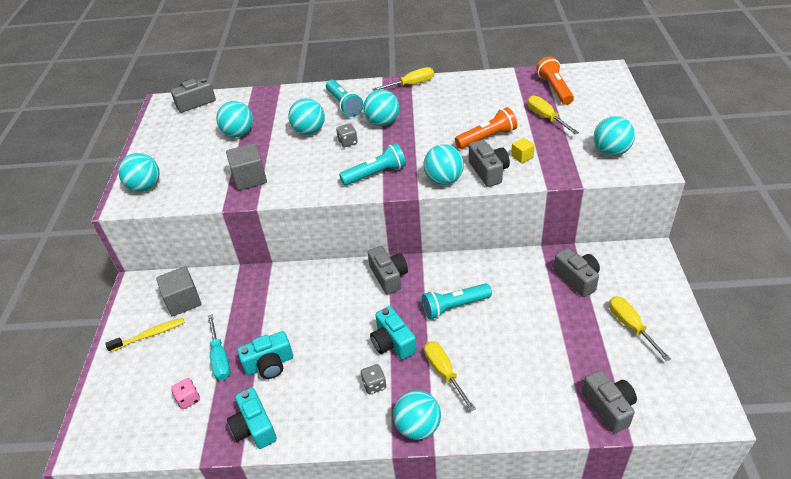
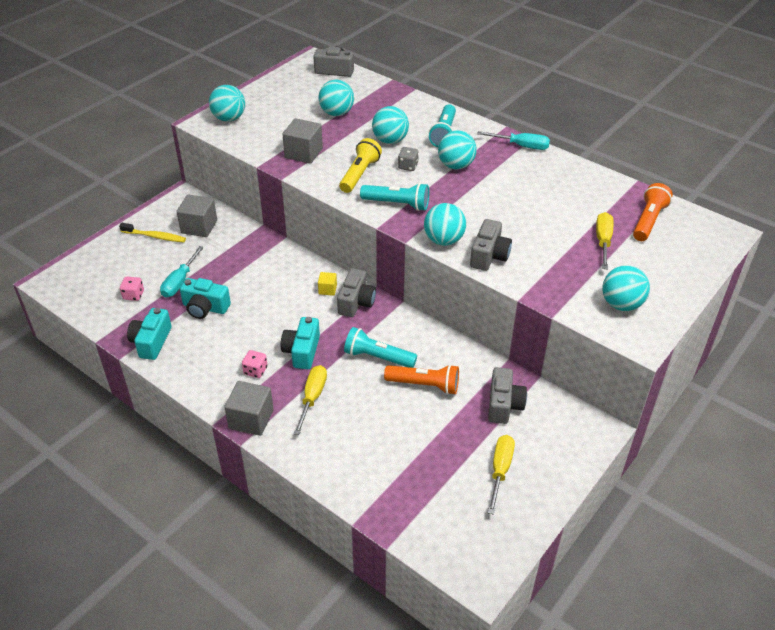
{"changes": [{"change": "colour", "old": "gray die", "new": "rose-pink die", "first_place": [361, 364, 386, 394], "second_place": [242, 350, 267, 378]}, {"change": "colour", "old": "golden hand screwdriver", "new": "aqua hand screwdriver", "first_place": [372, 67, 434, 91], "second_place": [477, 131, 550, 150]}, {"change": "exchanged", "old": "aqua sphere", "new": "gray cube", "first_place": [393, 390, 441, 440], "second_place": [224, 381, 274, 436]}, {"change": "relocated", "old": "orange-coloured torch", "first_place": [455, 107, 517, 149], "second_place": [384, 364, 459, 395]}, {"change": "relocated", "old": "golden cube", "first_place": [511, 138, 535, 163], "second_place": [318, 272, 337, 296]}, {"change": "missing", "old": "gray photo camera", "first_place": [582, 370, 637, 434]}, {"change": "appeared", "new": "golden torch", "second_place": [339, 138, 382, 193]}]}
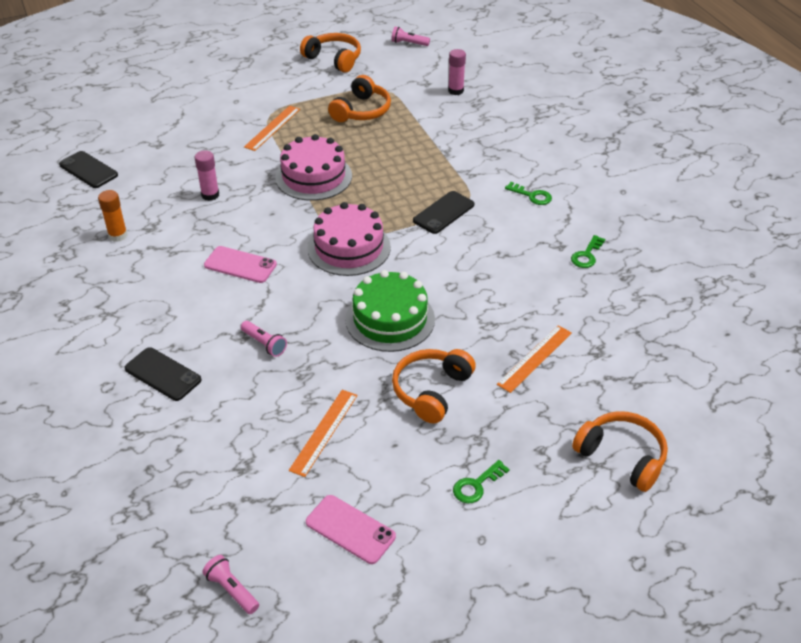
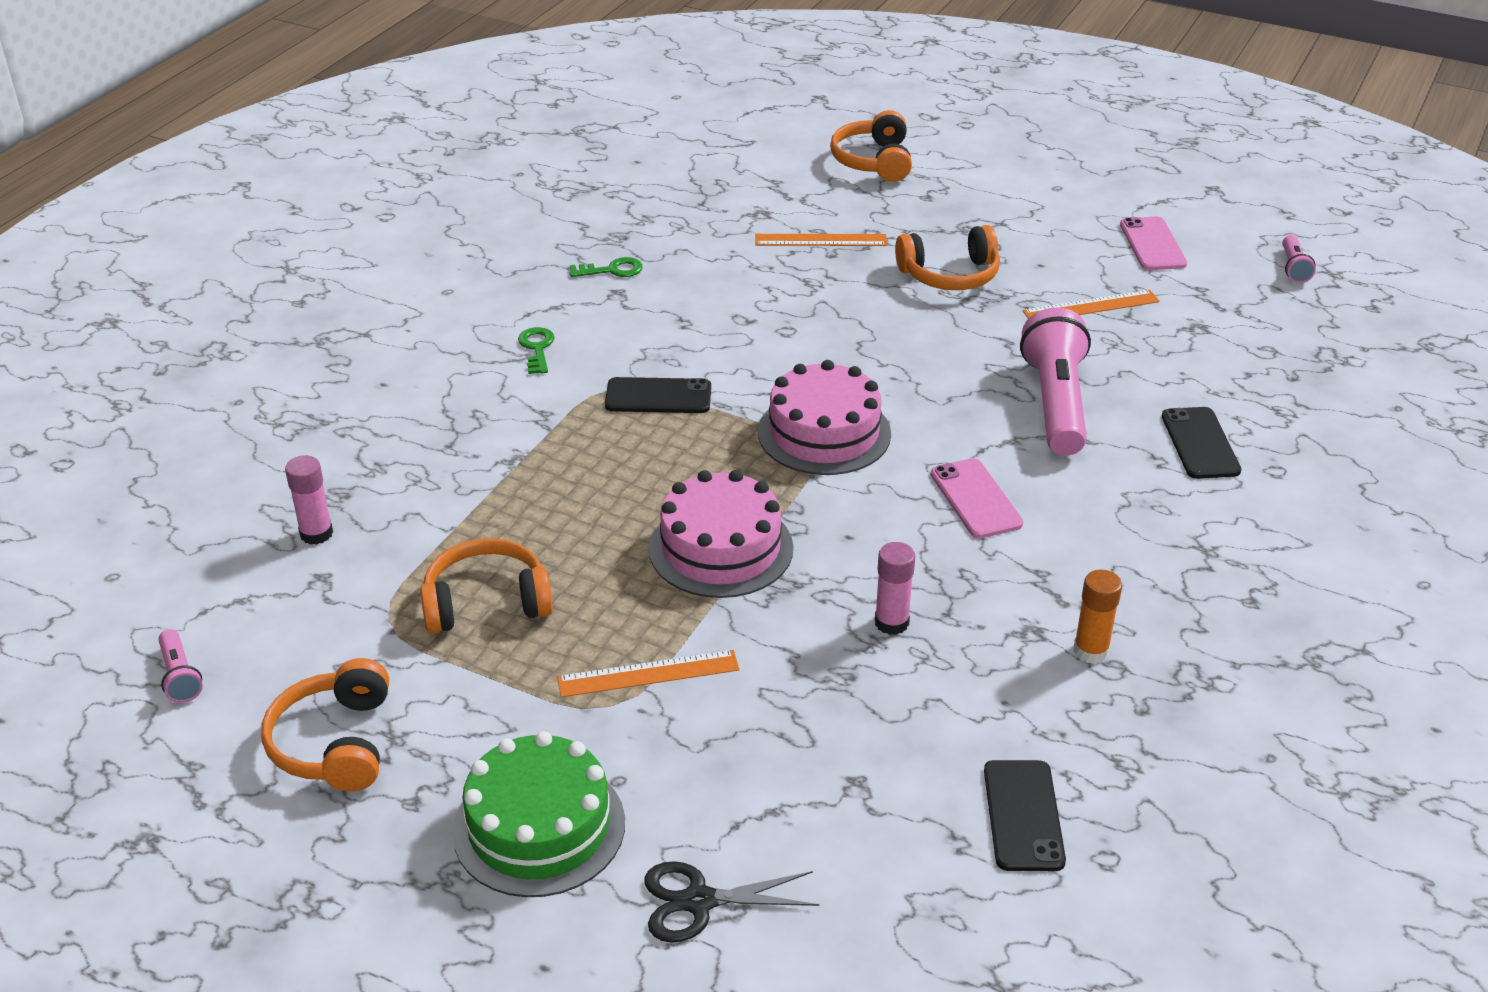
{"changes": [{"change": "size", "old": "rose-pink torch", "first_place": [241, 321, 287, 357], "second_place": [1020, 307, 1091, 456], "factor": 2.2}, {"change": "relocated", "old": "green gateau", "first_place": [345, 270, 435, 352], "second_place": [452, 731, 625, 897]}, {"change": "missing", "old": "green key", "first_place": [453, 460, 509, 503]}, {"change": "appeared", "new": "jet-black pair of scissors", "second_place": [644, 861, 819, 943]}]}
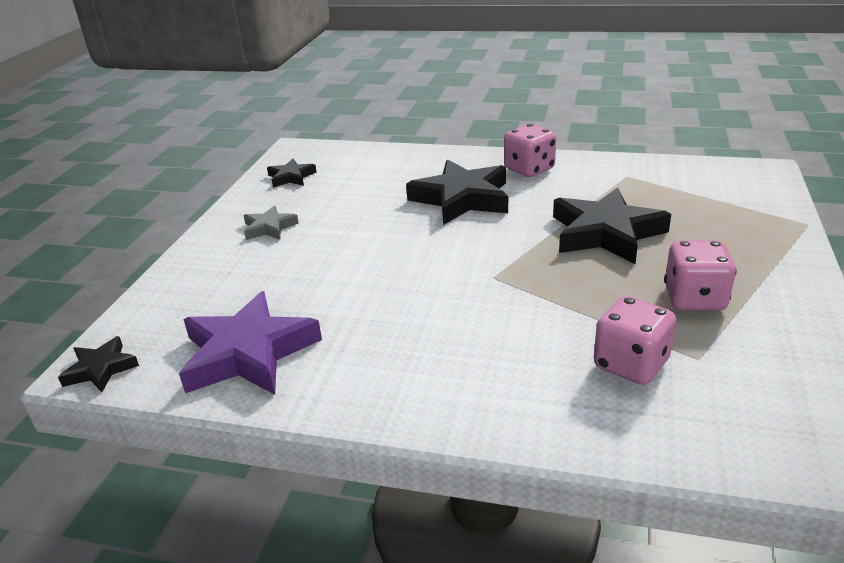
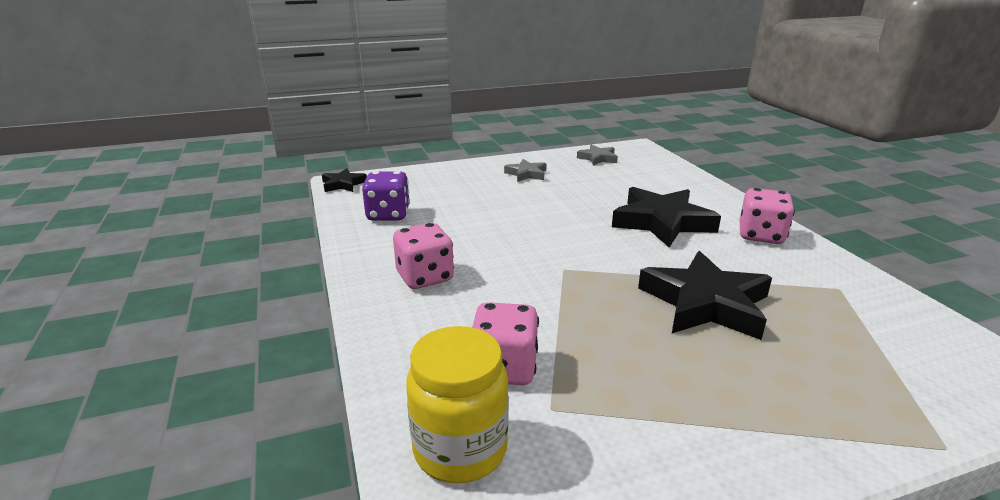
{"changes": [{"change": "exchanged", "old": "royal purple star", "new": "royal purple die", "first_place": [179, 291, 322, 395], "second_place": [362, 171, 410, 221]}, {"change": "colour", "old": "jet-black star", "new": "gray star", "first_place": [267, 159, 317, 188], "second_place": [577, 145, 618, 166]}, {"change": "relocated", "old": "rose-pink die", "first_place": [664, 241, 737, 311], "second_place": [393, 223, 454, 289]}, {"change": "appeared", "new": "golden jam jar", "second_place": [406, 326, 509, 484]}]}
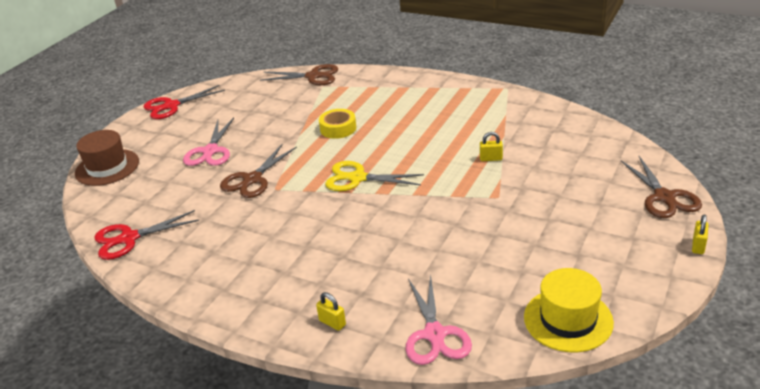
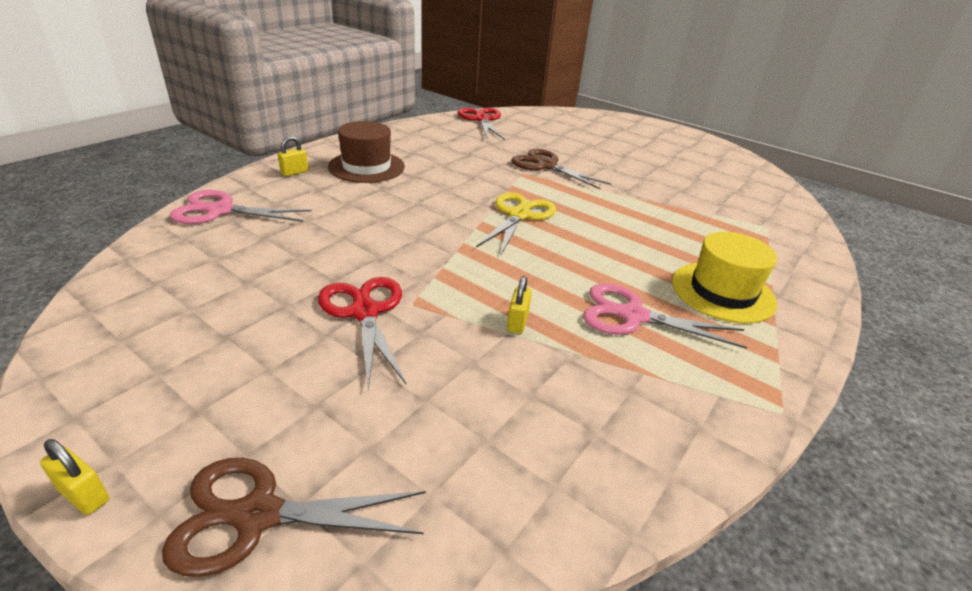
{"changes": [{"change": "relocated", "old": "russet top hat", "first_place": [75, 130, 139, 186], "second_place": [328, 121, 405, 183]}, {"change": "relocated", "old": "red pair of scissors", "first_place": [144, 85, 225, 119], "second_place": [318, 277, 406, 390]}, {"change": "relocated", "old": "rose-pink pair of scissors", "first_place": [183, 118, 234, 166], "second_place": [583, 283, 748, 349]}, {"change": "missing", "old": "russet pair of scissors", "first_place": [260, 64, 338, 85]}, {"change": "missing", "old": "golden roll of tape", "first_place": [319, 109, 356, 139]}, {"change": "relocated", "old": "golden top hat", "first_place": [524, 268, 614, 352], "second_place": [672, 232, 777, 324]}]}
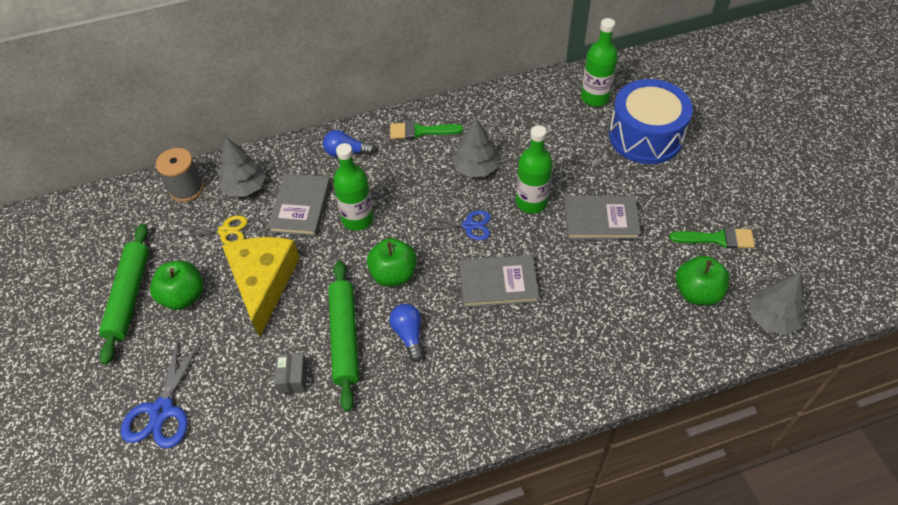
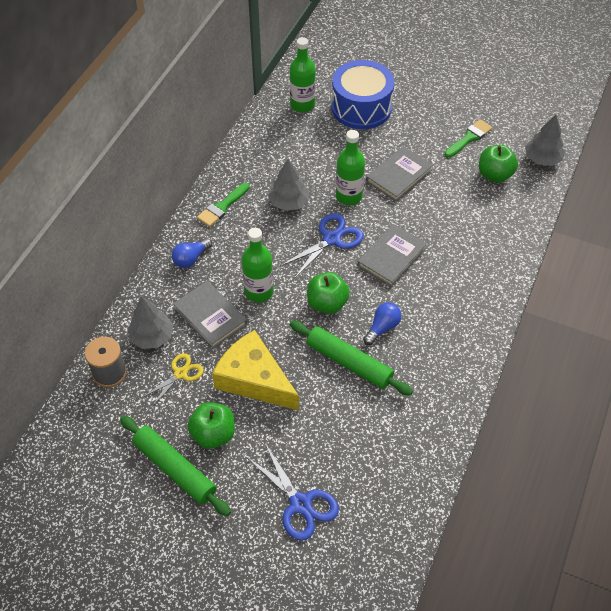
{"changes": [{"change": "missing", "old": "gray package", "first_place": [274, 354, 307, 394]}, {"change": "spun", "old": "royal blue light bulb", "first_place": [389, 304, 423, 362], "second_place": [363, 302, 401, 345], "degrees": 105}, {"change": "size", "old": "royal blue pair of scissors", "first_place": [422, 210, 491, 241], "second_place": [280, 213, 364, 279], "factor": 1.53}]}
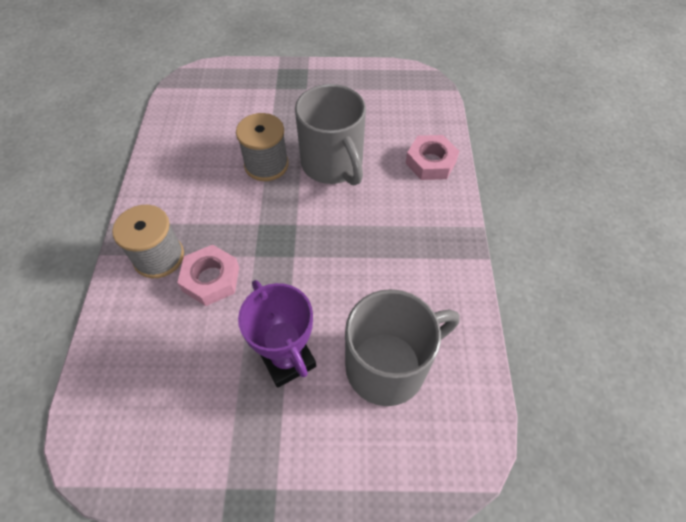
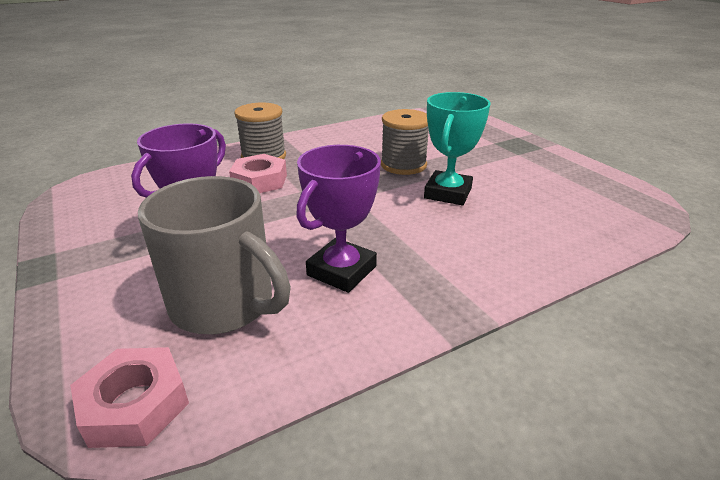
{"changes": [{"change": "exchanged", "old": "gray coffee mug", "new": "aqua award cup", "first_place": [295, 84, 366, 185], "second_place": [424, 92, 491, 205]}, {"change": "relocated", "old": "rose-pink hexagon nut", "first_place": [406, 135, 459, 180], "second_place": [70, 347, 189, 448]}, {"change": "appeared", "new": "royal purple award cup", "second_place": [296, 145, 381, 293]}]}
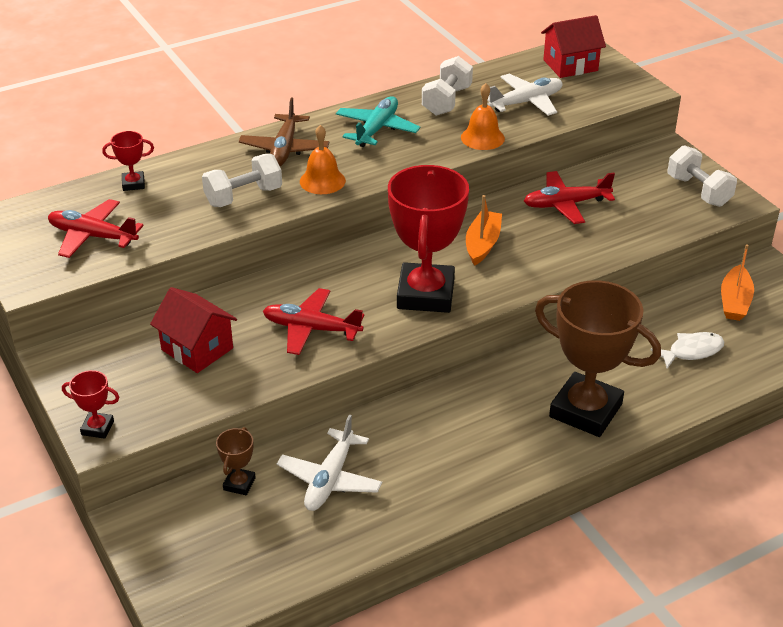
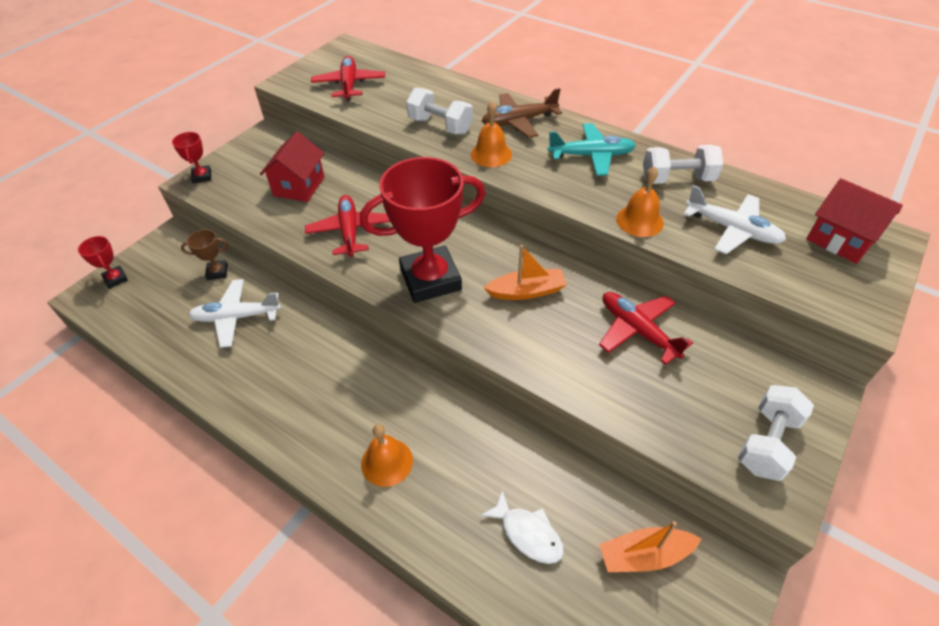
{"changes": [{"change": "relocated", "old": "red award cup", "first_place": [102, 131, 154, 191], "second_place": [78, 236, 128, 289]}, {"change": "exchanged", "old": "russet award cup", "new": "orange-coloured hand bell", "first_place": [535, 280, 661, 437], "second_place": [361, 424, 413, 487]}]}
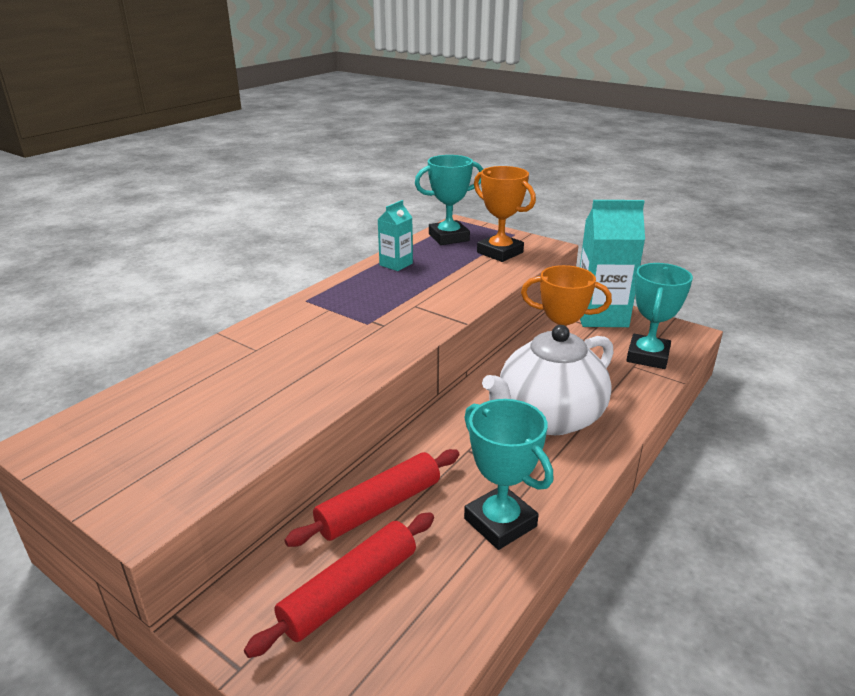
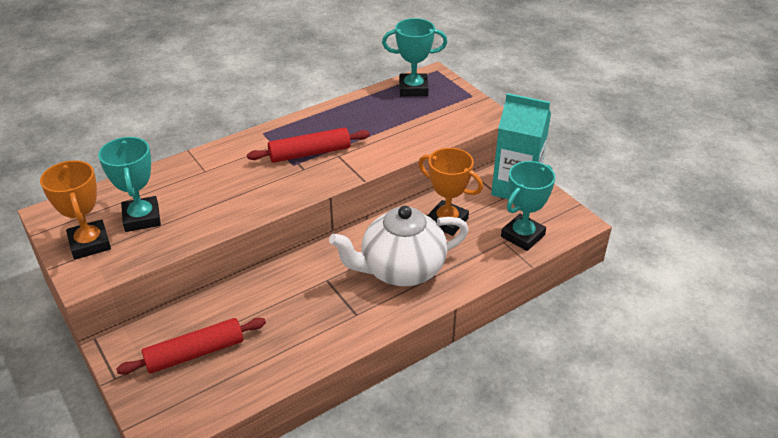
{"changes": [{"change": "relocated", "old": "red dough roller", "first_place": [284, 449, 459, 547], "second_place": [247, 127, 370, 163]}, {"change": "missing", "old": "aqua juice carton", "first_place": [378, 200, 413, 271]}, {"change": "relocated", "old": "aqua award cup", "first_place": [464, 399, 554, 550], "second_place": [98, 137, 161, 232]}, {"change": "relocated", "old": "orange-coloured award cup", "first_place": [474, 166, 536, 262], "second_place": [40, 160, 111, 260]}]}
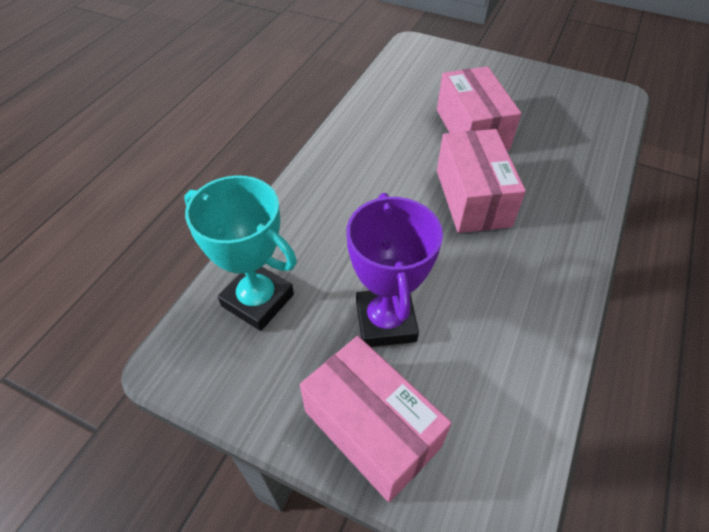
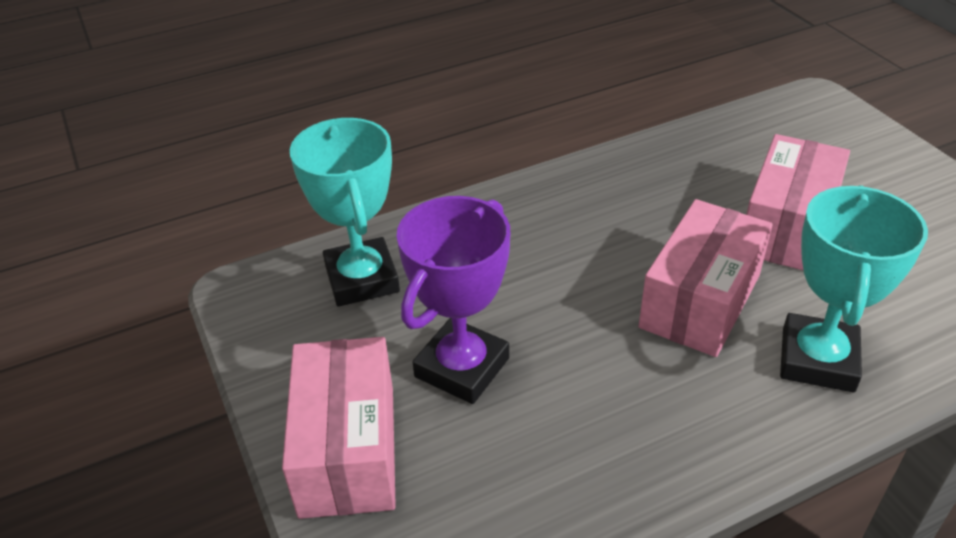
{"changes": [{"change": "appeared", "new": "aqua award cup", "second_place": [780, 185, 928, 392]}]}
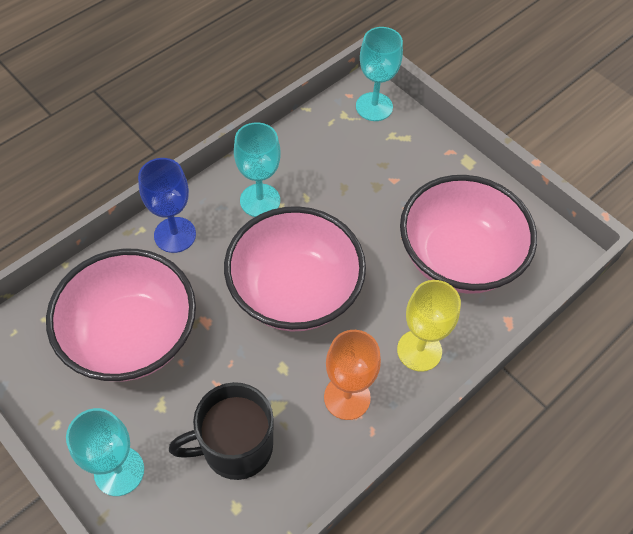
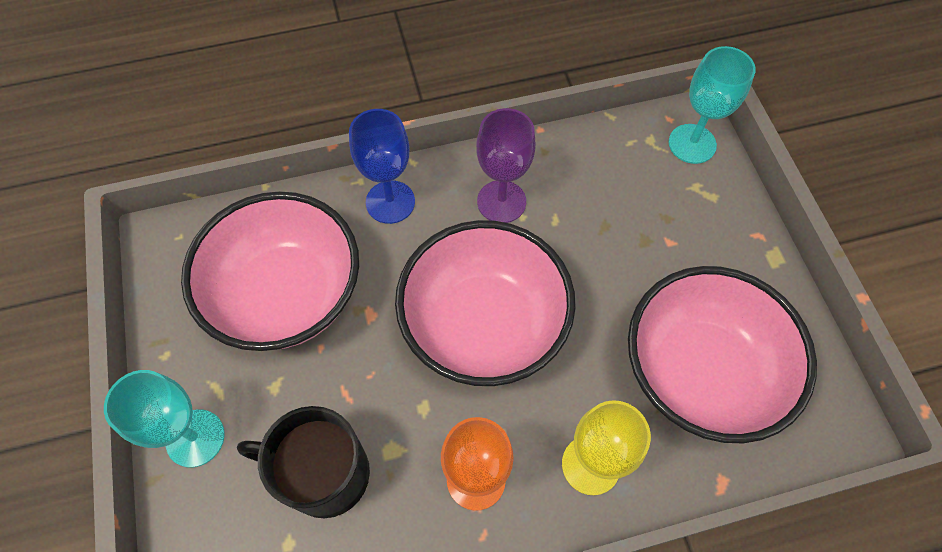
{"changes": [{"change": "colour", "old": "aqua chalice", "new": "royal purple chalice", "first_place": [234, 122, 281, 217], "second_place": [476, 108, 536, 223]}]}
